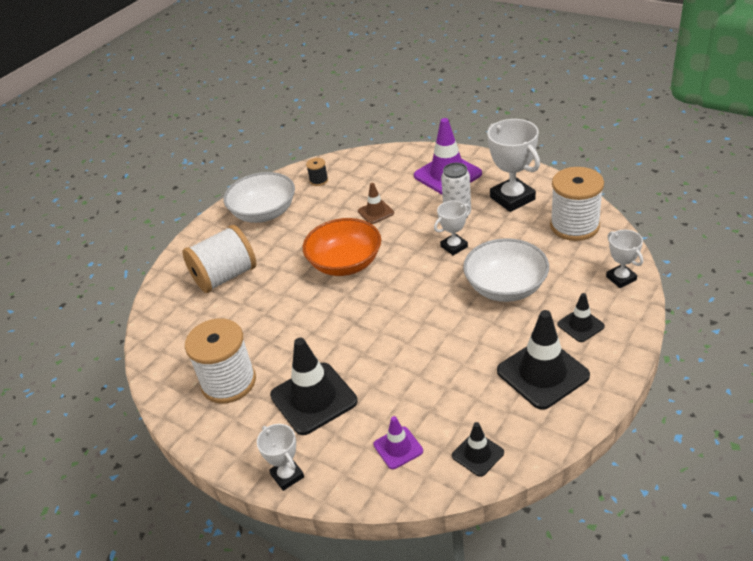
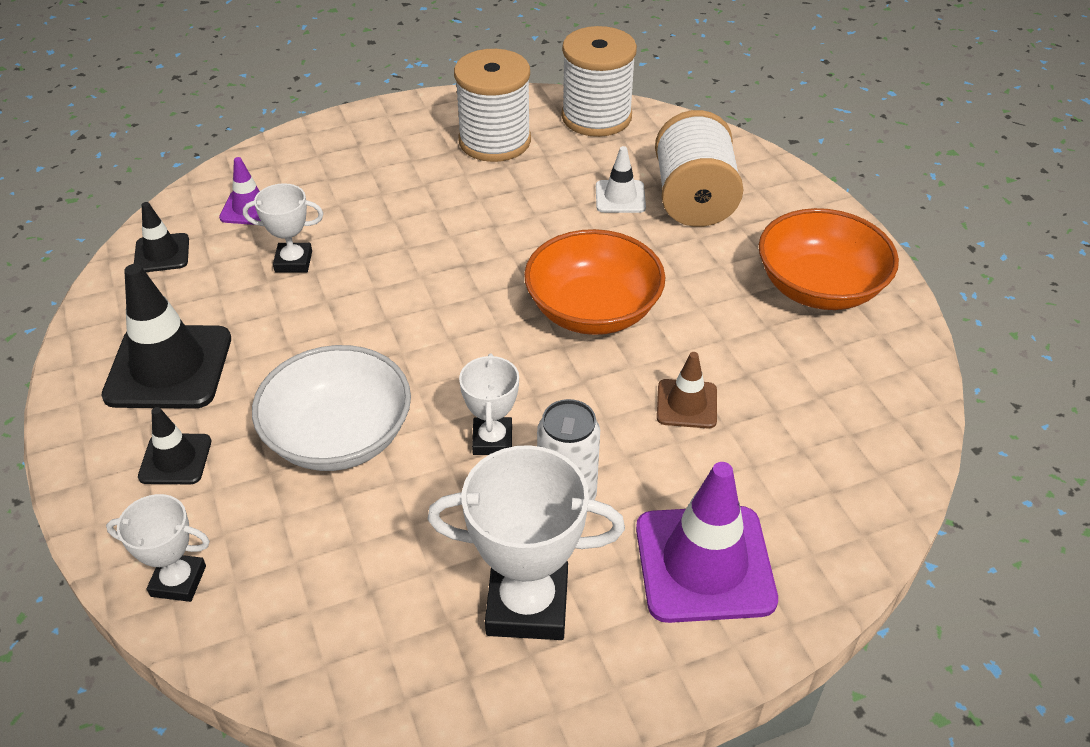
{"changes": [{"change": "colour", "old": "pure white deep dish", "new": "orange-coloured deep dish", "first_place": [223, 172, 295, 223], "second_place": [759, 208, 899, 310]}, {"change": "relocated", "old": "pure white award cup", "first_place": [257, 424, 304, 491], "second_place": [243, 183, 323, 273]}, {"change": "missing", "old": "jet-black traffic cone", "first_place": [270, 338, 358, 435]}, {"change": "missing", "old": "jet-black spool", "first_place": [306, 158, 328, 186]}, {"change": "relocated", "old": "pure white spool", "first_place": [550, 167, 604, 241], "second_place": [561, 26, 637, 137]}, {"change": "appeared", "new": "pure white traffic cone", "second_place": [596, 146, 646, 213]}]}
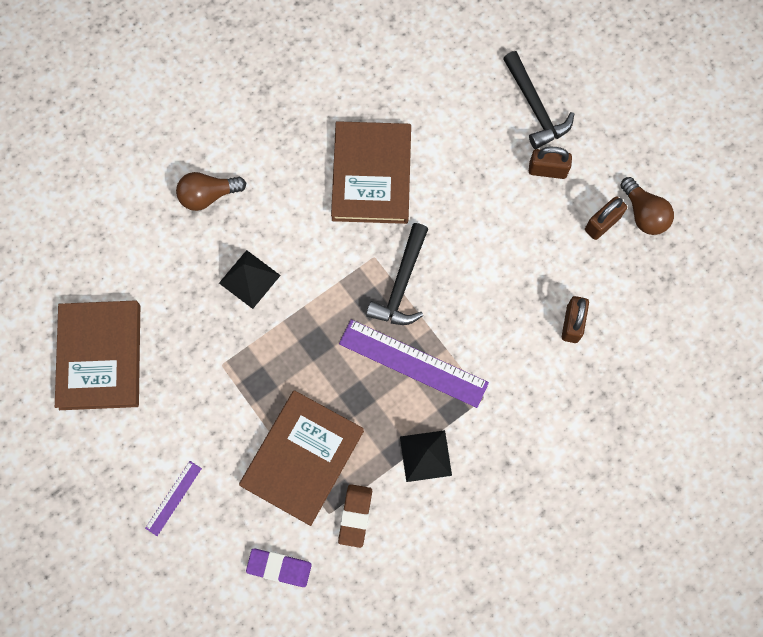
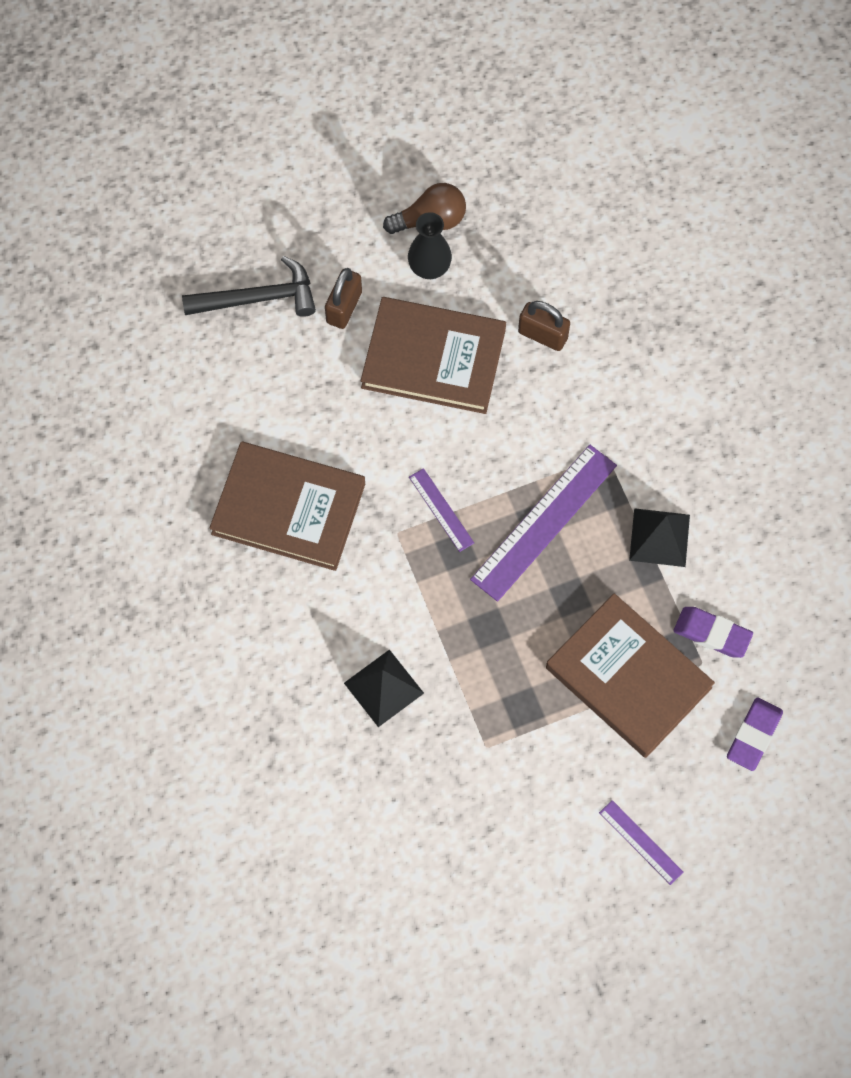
{"changes": [{"change": "relocated", "old": "russet hardcover", "first_place": [55, 300, 140, 410], "second_place": [361, 297, 506, 414]}, {"change": "missing", "old": "russet light bulb", "first_place": [176, 172, 246, 211]}, {"change": "colour", "old": "russet gum eraser", "new": "royal purple gum eraser", "first_place": [338, 484, 372, 548], "second_place": [673, 607, 753, 658]}, {"change": "exchanged", "old": "jet-black carpenter's hammer", "new": "royal purple straightedge", "first_place": [366, 223, 428, 325], "second_place": [409, 468, 474, 552]}, {"change": "exchanged", "old": "russet small lock", "new": "jet-black vase", "first_place": [585, 196, 627, 240], "second_place": [408, 212, 452, 279]}]}
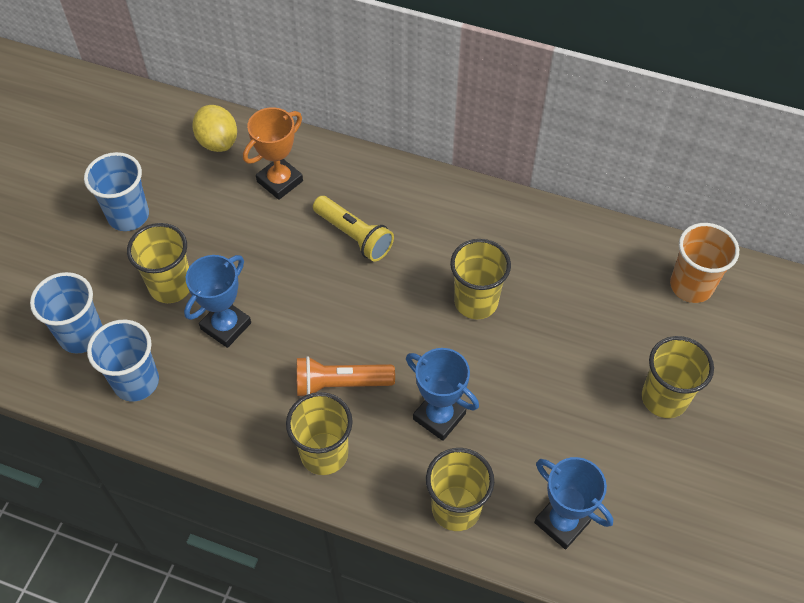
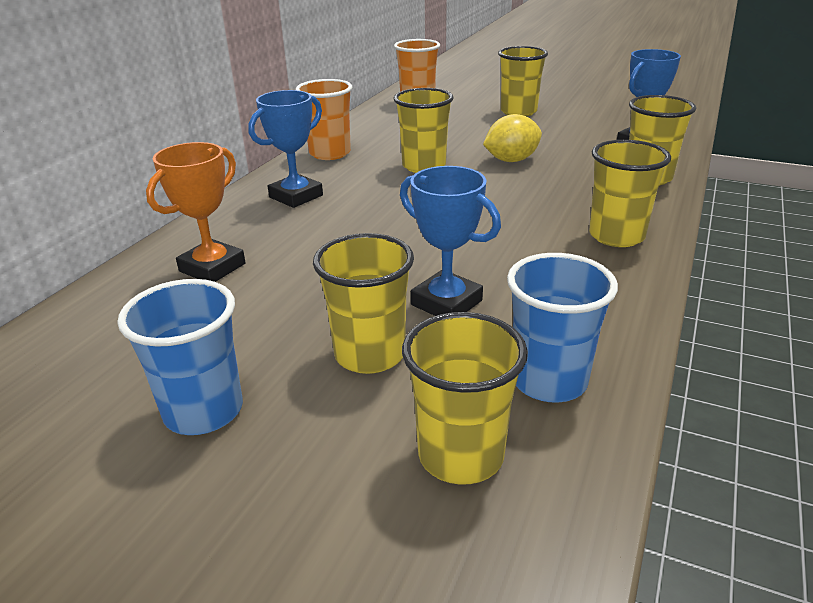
{"changes": [{"change": "colour", "old": "royal blue tumbler", "new": "golden tumbler", "first_place": [30, 272, 103, 354], "second_place": [402, 312, 528, 485]}, {"change": "relocated", "old": "golden toy lemon", "first_place": [192, 105, 237, 152], "second_place": [483, 114, 542, 162]}, {"change": "spun", "old": "orange-coloured award cup", "first_place": [243, 107, 303, 200], "second_place": [146, 142, 246, 282], "degrees": 75}, {"change": "missing", "old": "orange-coloured torch", "first_place": [297, 356, 395, 396]}, {"change": "missing", "old": "golden torch", "first_place": [313, 196, 394, 262]}, {"change": "relocated", "old": "royal blue award cup", "first_place": [406, 348, 479, 441], "second_place": [249, 90, 323, 208]}, {"change": "appeared", "new": "orange-coloured tumbler", "second_place": [296, 79, 353, 160]}]}
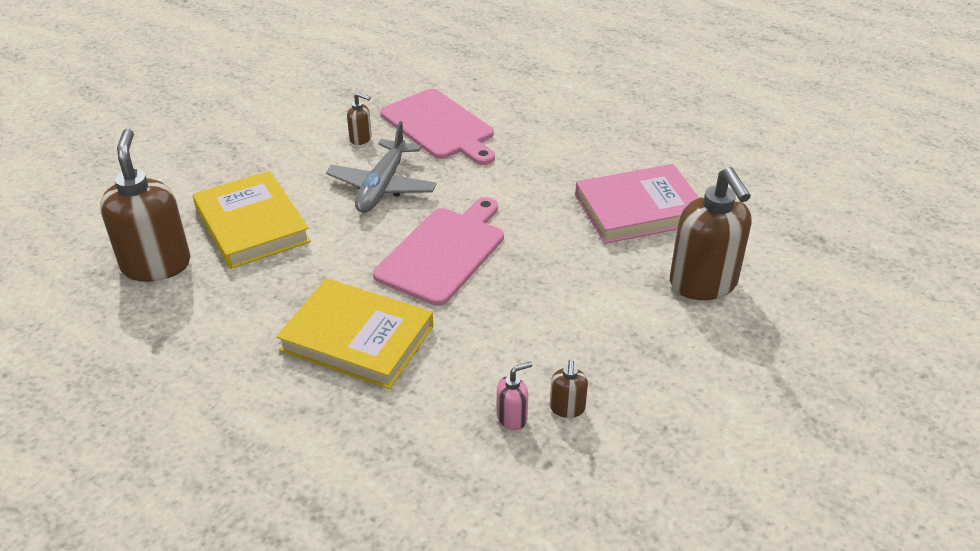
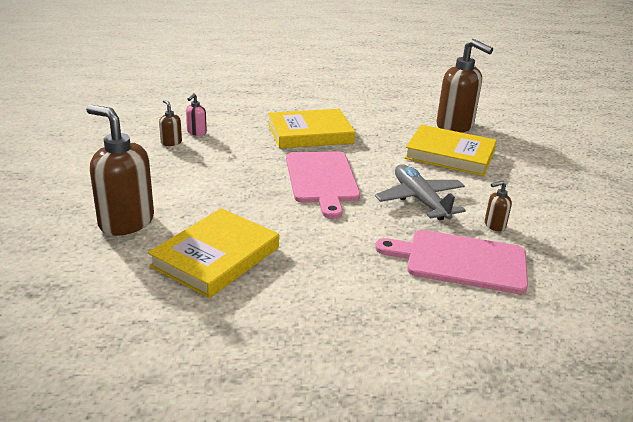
{"changes": [{"change": "colour", "old": "rose-pink hardcover", "new": "golden hardcover", "first_place": [575, 164, 699, 244], "second_place": [148, 208, 279, 298]}]}
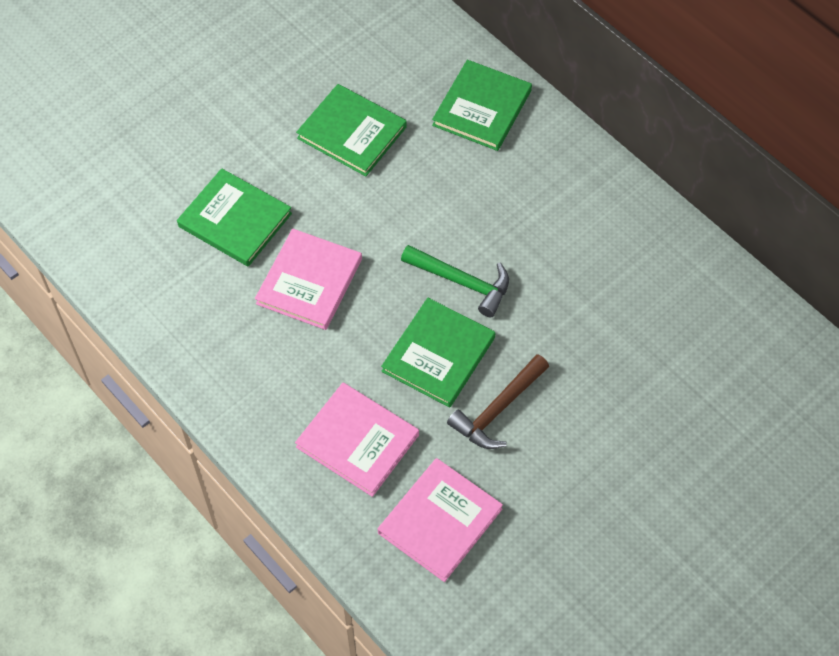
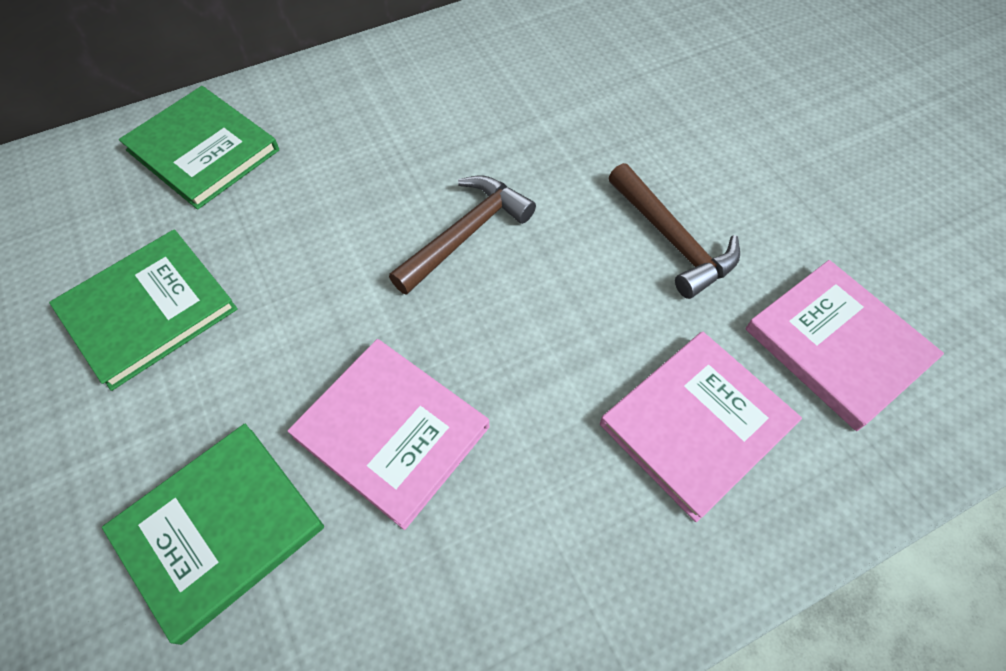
{"changes": [{"change": "missing", "old": "green hardcover", "first_place": [381, 298, 495, 408]}, {"change": "colour", "old": "green carpenter's hammer", "new": "russet carpenter's hammer", "first_place": [401, 245, 509, 317], "second_place": [389, 175, 536, 295]}]}
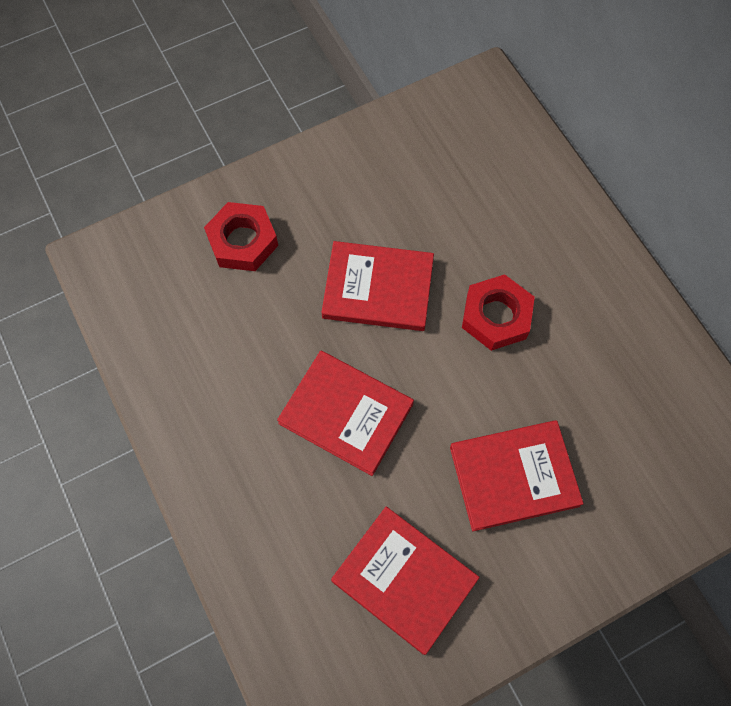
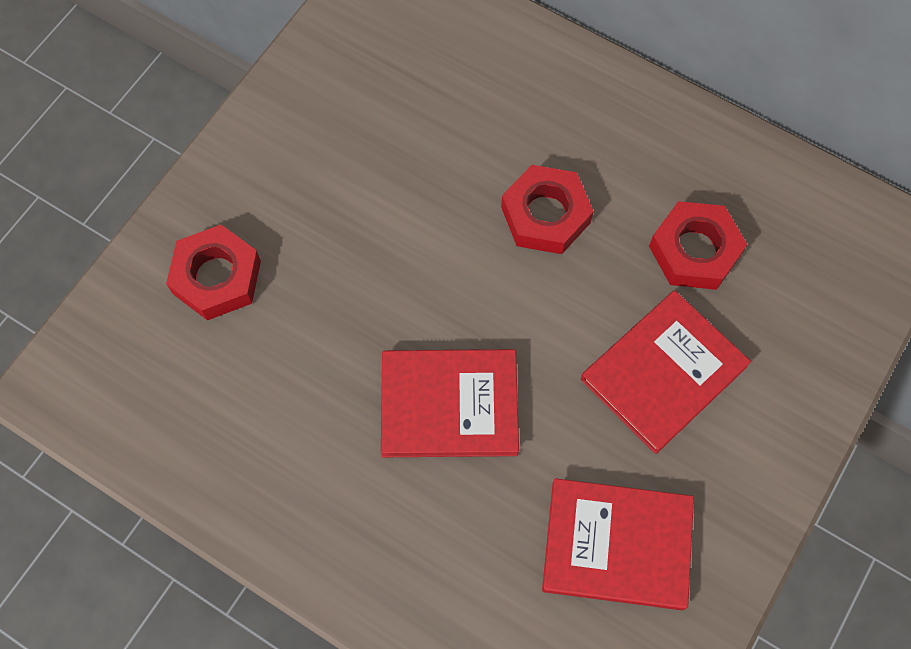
{"changes": [{"change": "missing", "old": "red hardcover", "first_place": [321, 241, 434, 331]}, {"change": "appeared", "new": "red hexagon nut", "second_place": [649, 201, 747, 290]}]}
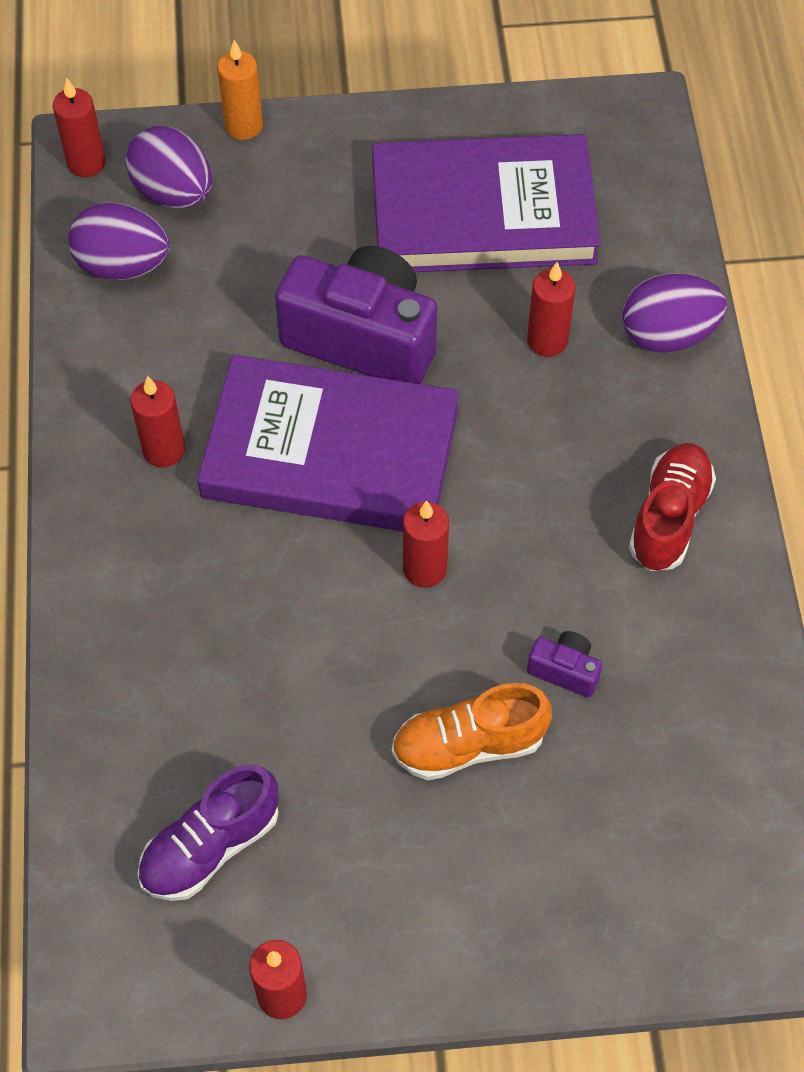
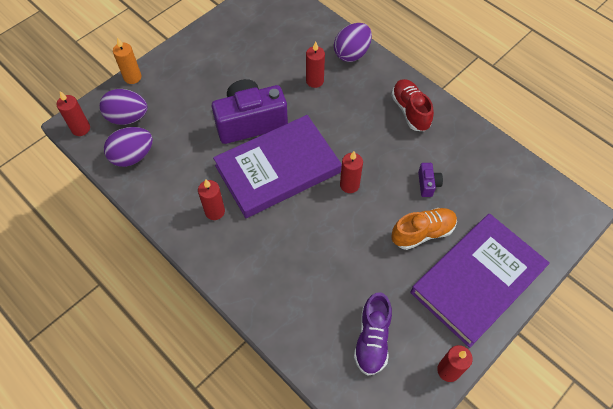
{"changes": [{"change": "relocated", "old": "royal purple hardcover", "first_place": [372, 134, 601, 272], "second_place": [411, 214, 550, 348]}, {"change": "spun", "old": "orange-coloured lace-up shoe", "first_place": [392, 683, 552, 780], "second_place": [391, 208, 457, 250], "degrees": -150}, {"change": "spun", "old": "royal purple photo camera", "first_place": [527, 631, 602, 698], "second_place": [418, 163, 443, 197], "degrees": 105}]}
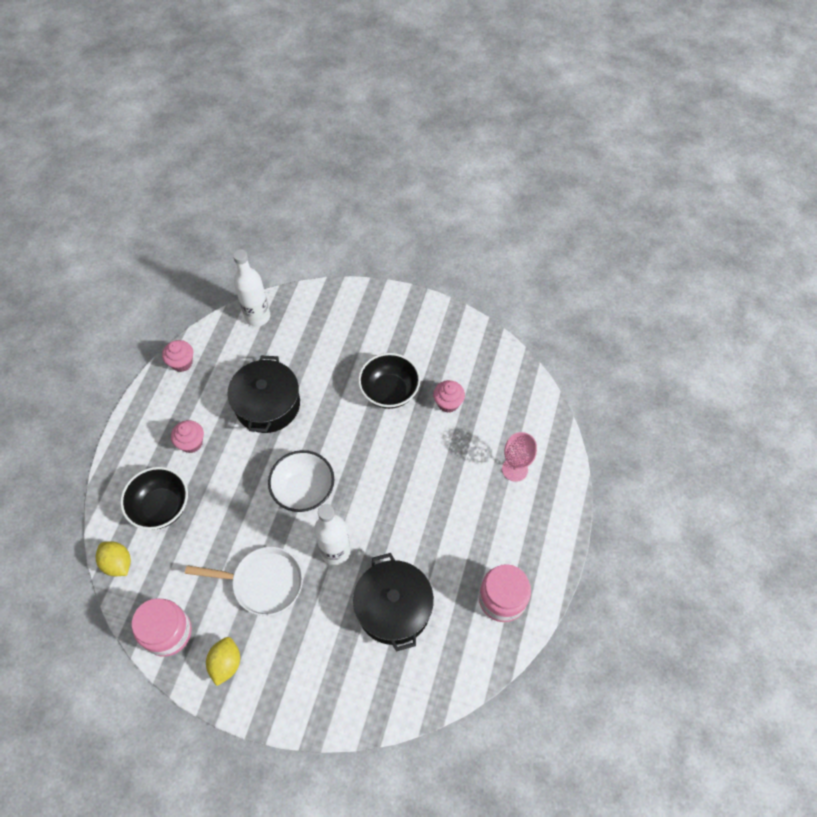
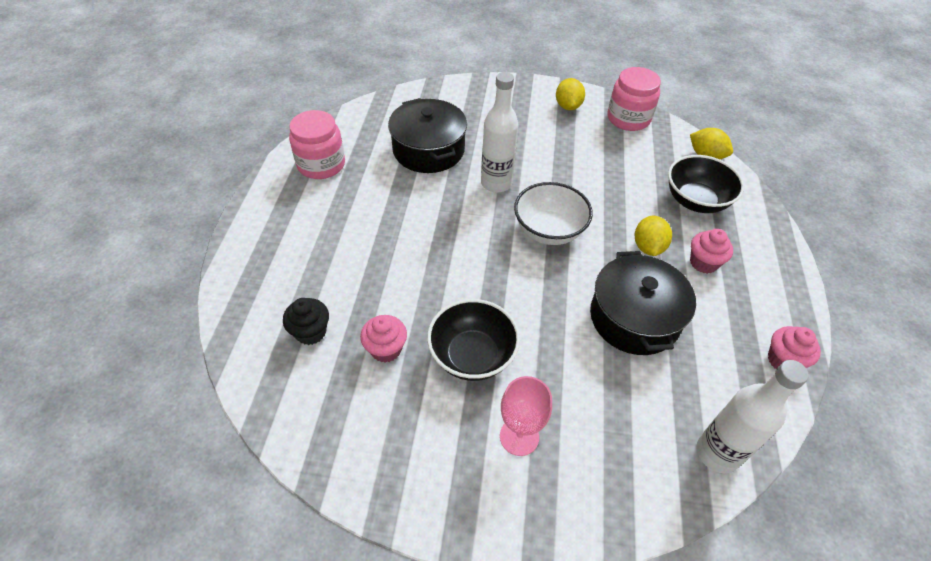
{"changes": [{"change": "missing", "old": "pure white frying pan", "first_place": [185, 547, 303, 616]}, {"change": "relocated", "old": "rose-pink chalice", "first_place": [502, 432, 537, 482], "second_place": [500, 376, 552, 456]}, {"change": "appeared", "new": "jet-black muffin", "second_place": [283, 298, 329, 345]}, {"change": "appeared", "new": "golden toy lemon", "second_place": [635, 216, 672, 256]}]}
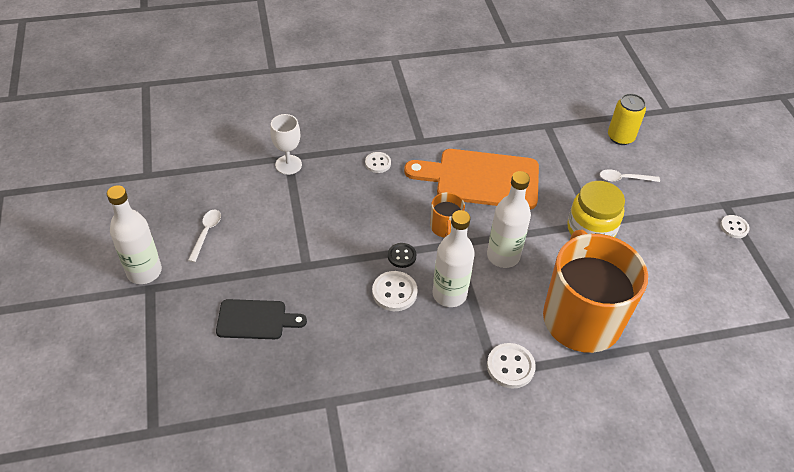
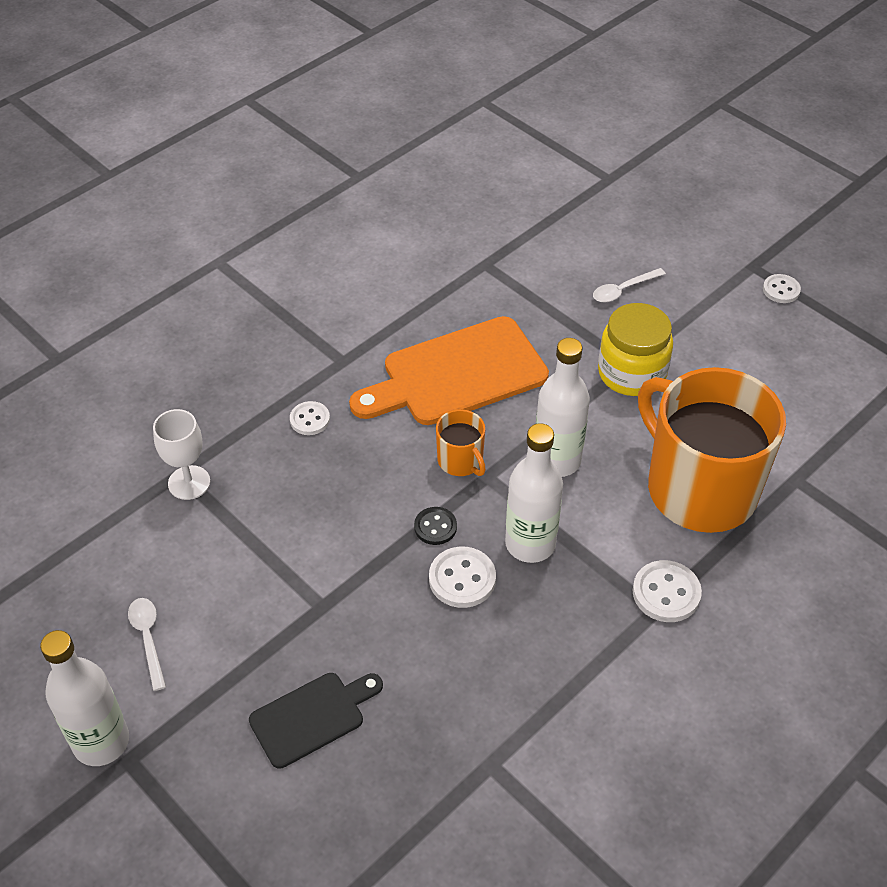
{"changes": [{"change": "missing", "old": "golden can", "first_place": [608, 94, 646, 145]}]}
